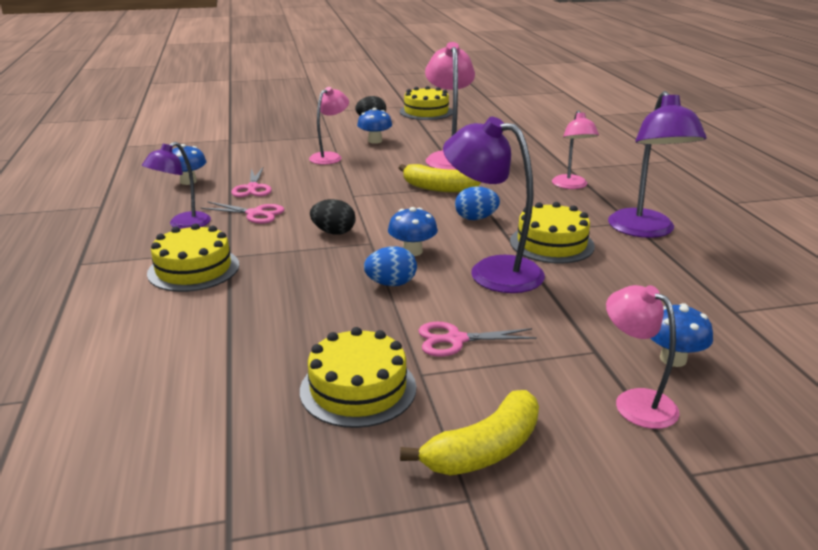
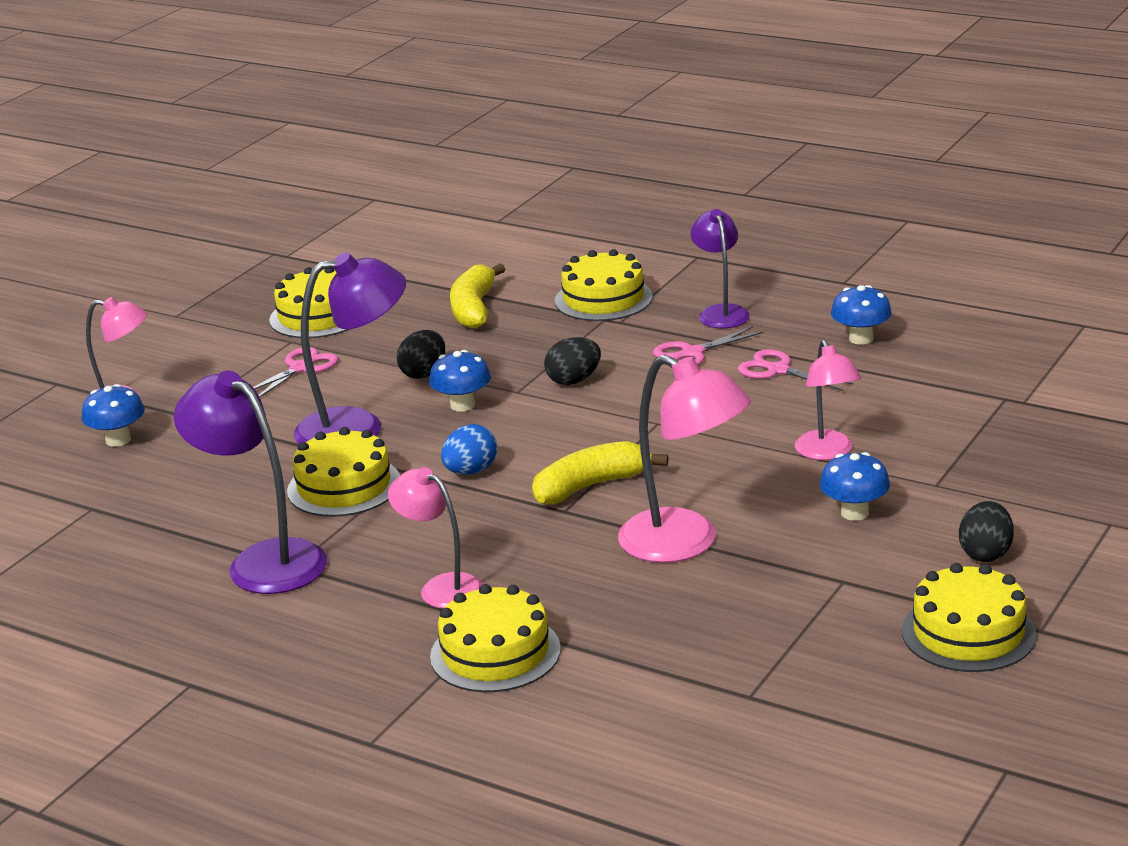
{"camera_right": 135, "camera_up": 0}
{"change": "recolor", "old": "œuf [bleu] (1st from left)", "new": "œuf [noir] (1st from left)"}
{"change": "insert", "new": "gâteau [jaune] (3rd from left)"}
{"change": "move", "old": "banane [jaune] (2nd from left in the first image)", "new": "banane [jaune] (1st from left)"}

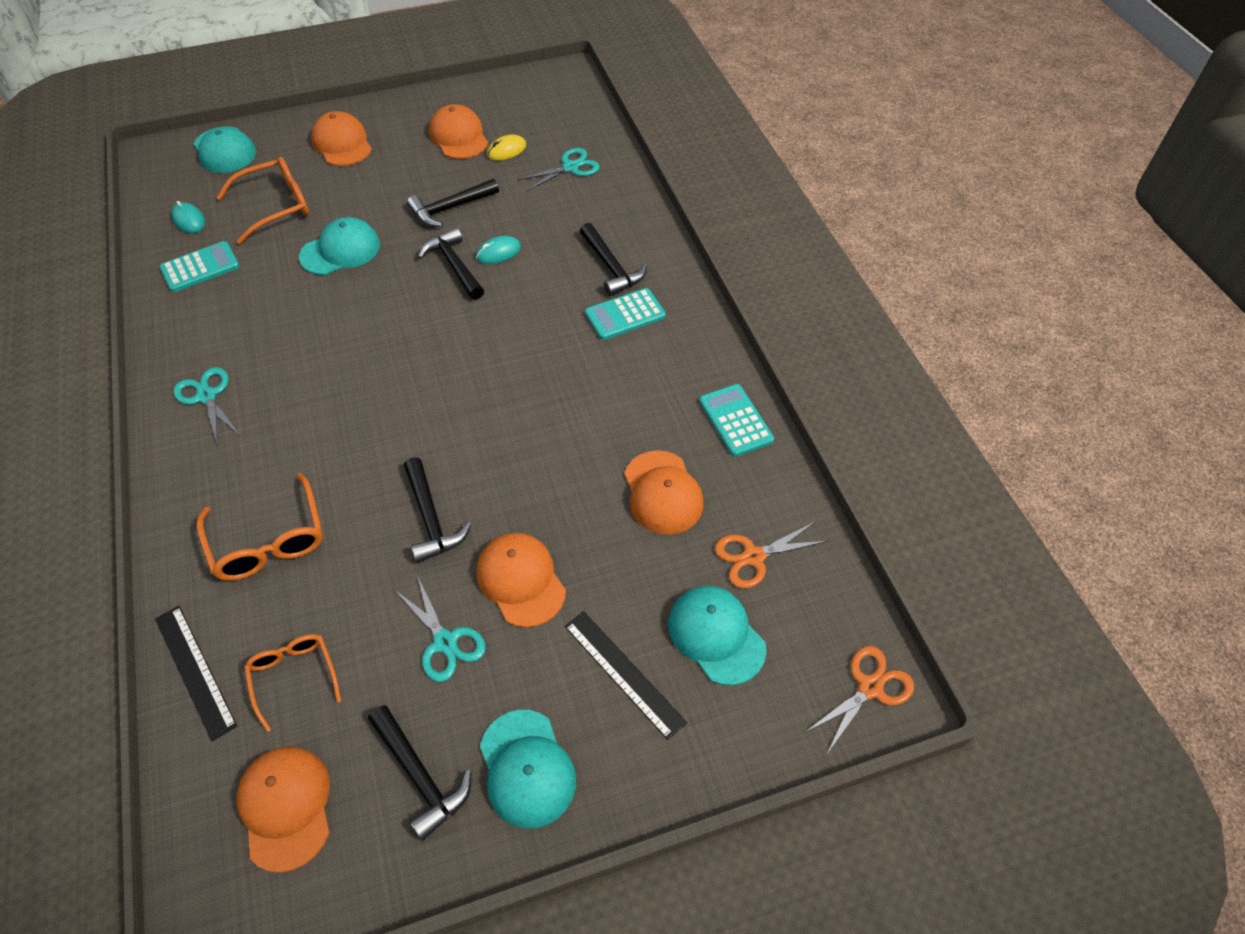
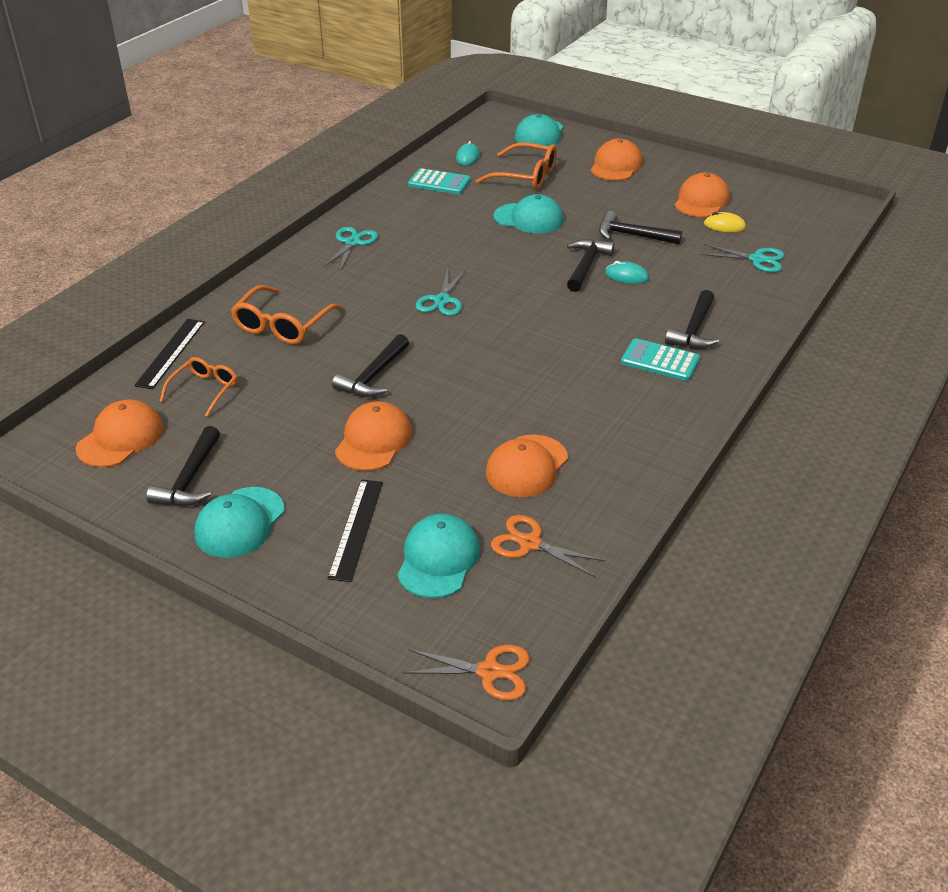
{"camera_right": 50, "camera_up": -15}
{"change": "move", "old": "ciseaux [turquoise] (2nd from left)"}
{"change": "delete", "old": "calculatrice [turquoise] (3rd from left)"}

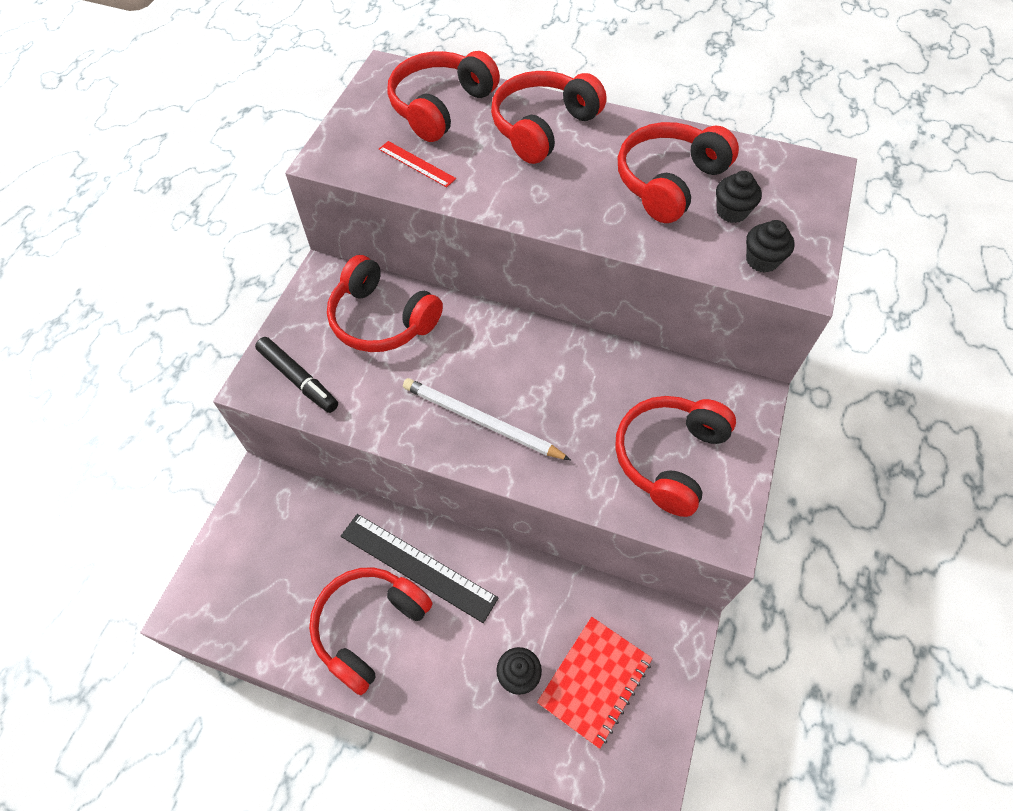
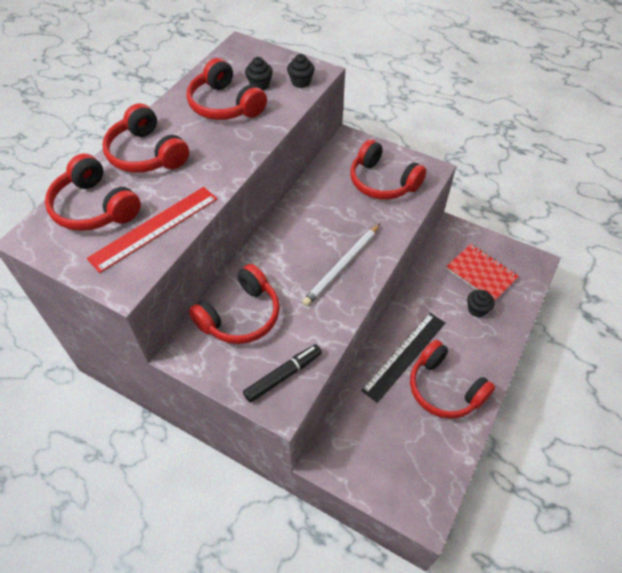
{"camera_right": -80, "camera_up": -5}
{"change": "resize", "old": "règle [rouge]", "factor": 1.96}

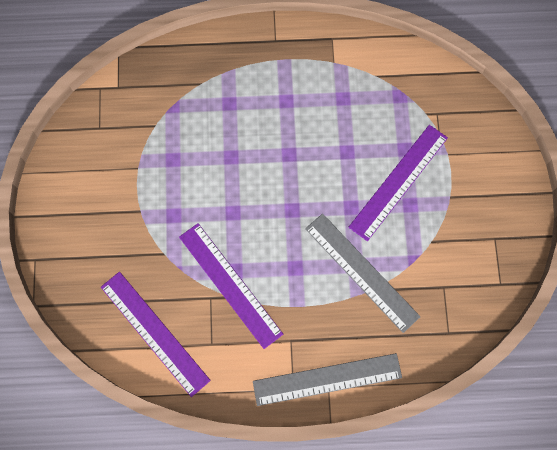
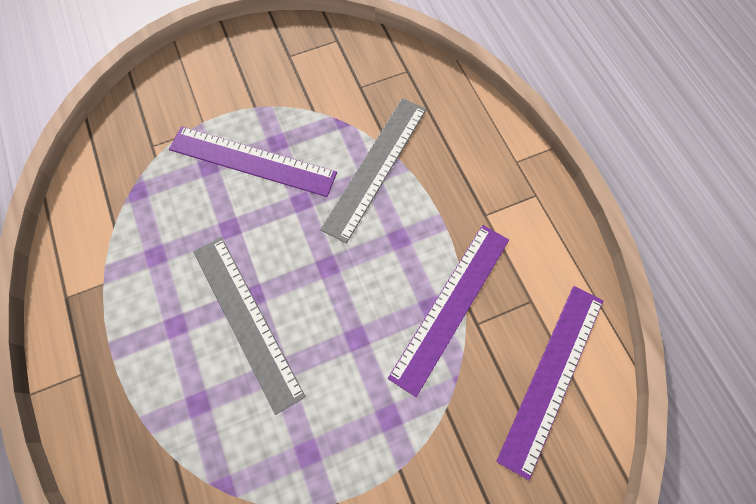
{"camera_right": -110, "camera_up": -5}
{"change": "move", "old": "règle [gris] (1st from left)"}

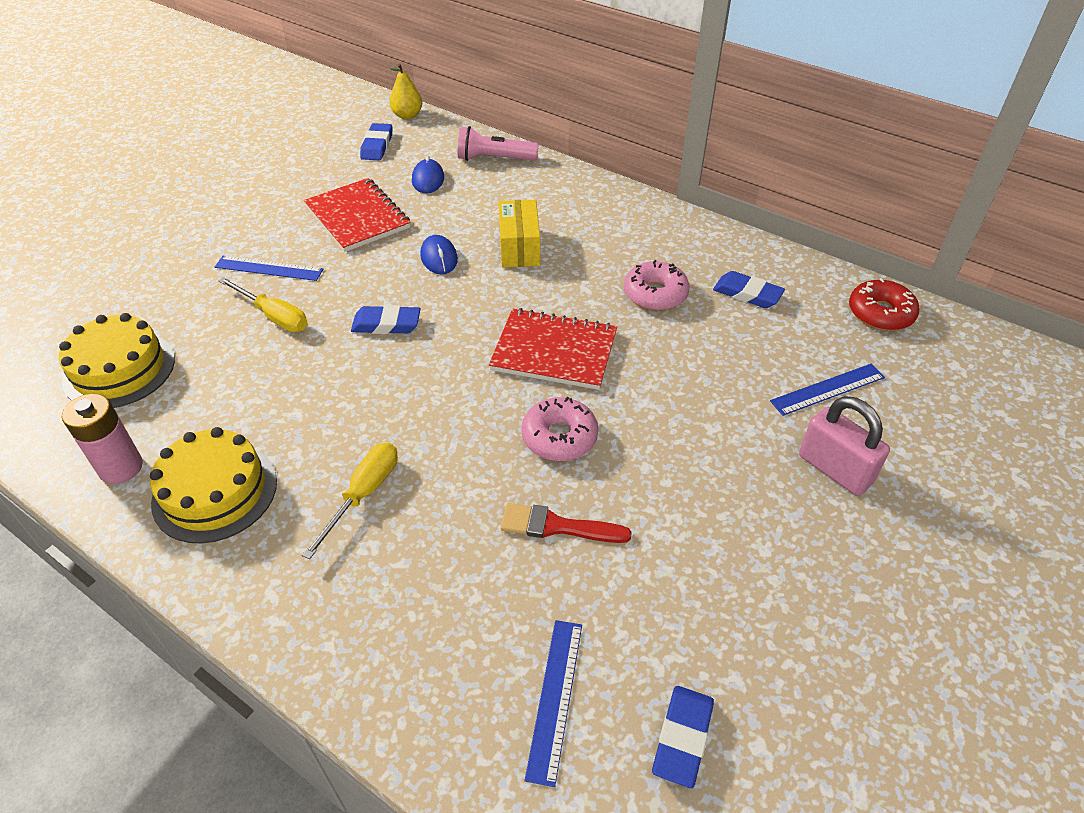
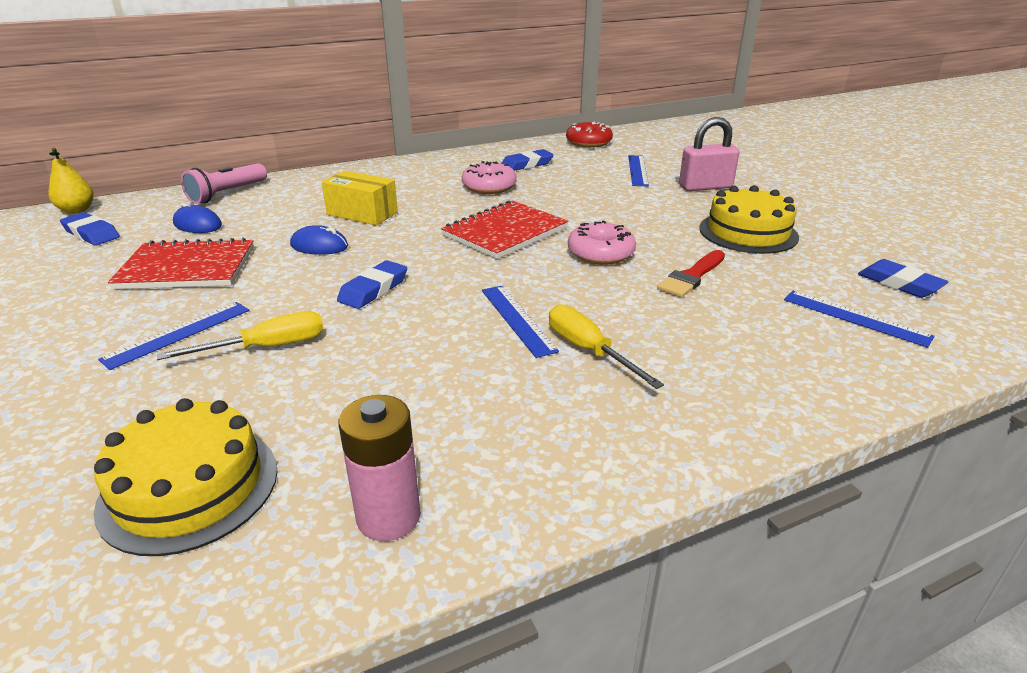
{"camera_right": -60, "camera_up": -15}
{"change": "insert", "new": "règle [bleu] (2nd from left)"}
{"change": "move", "old": "gâteau [jaune] (2nd from left)"}

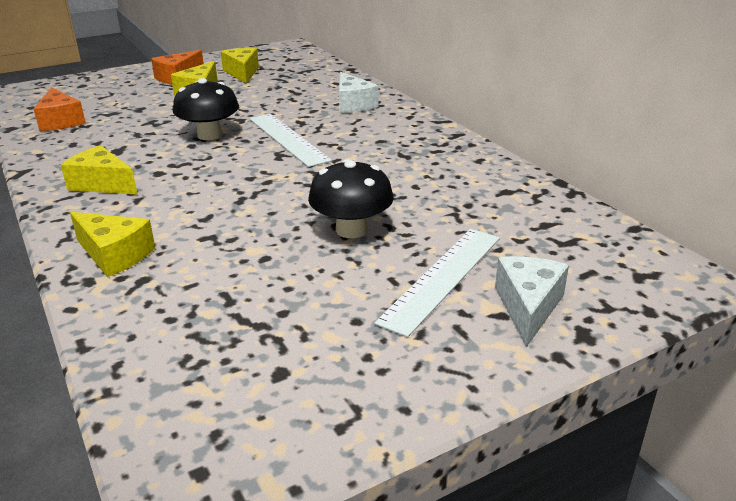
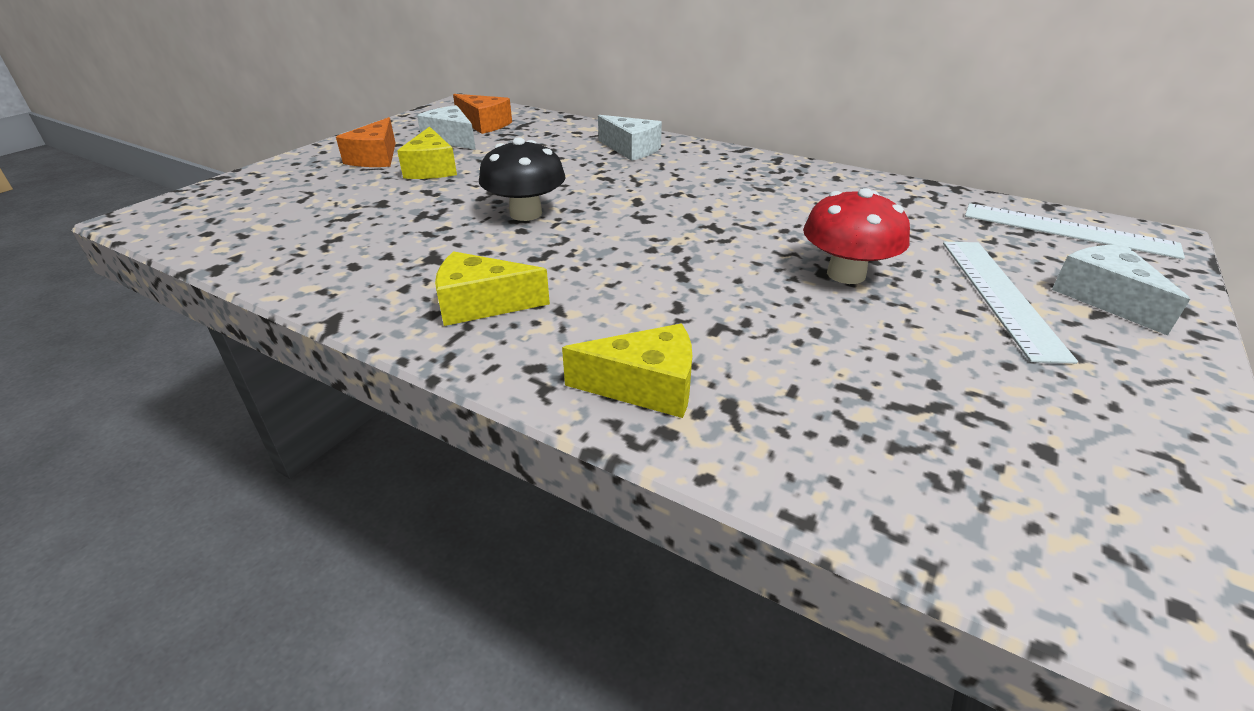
{"camera_right": -30, "camera_up": 5}
{"change": "recolor", "old": "fromage [jaune] (4th from left)", "new": "fromage [blanc] (1st from left)"}
{"change": "move", "old": "fromage [orange] (1st from left in the first image)", "new": "fromage [orange] (2nd from left)"}
{"change": "recolor", "old": "champignon [noir] (2nd from left)", "new": "champignon [rouge]"}
{"change": "move", "old": "règle [blanc] (1st from left in the first image)", "new": "règle [blanc] (2nd from left)"}

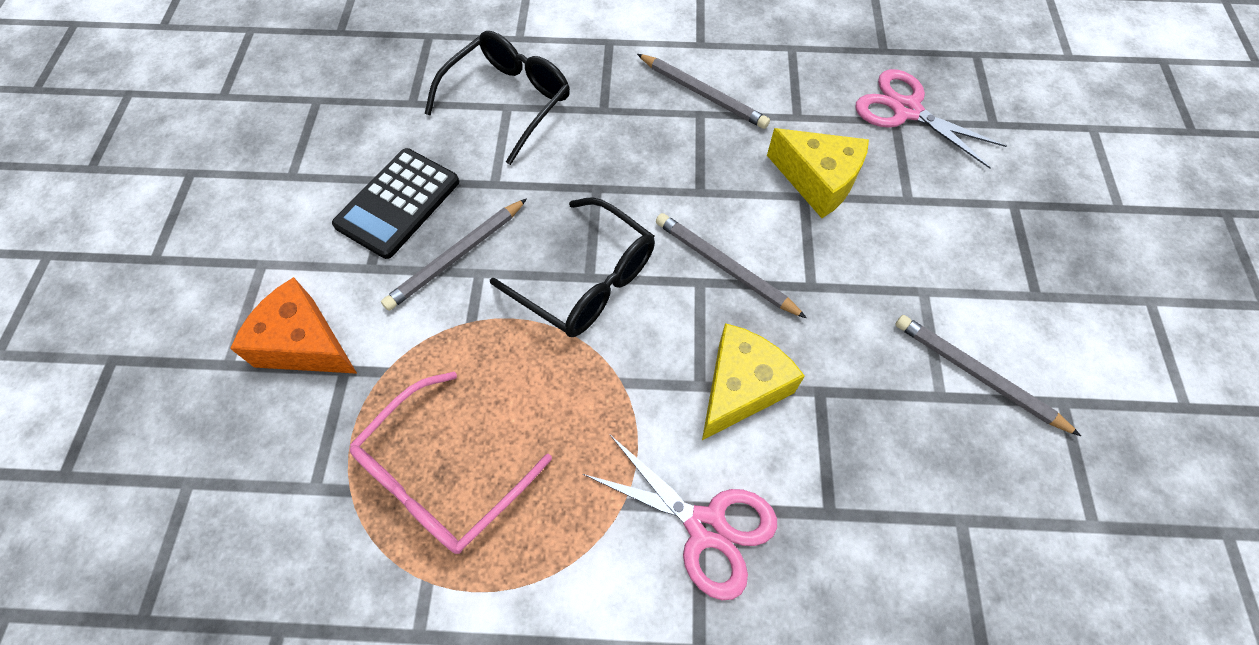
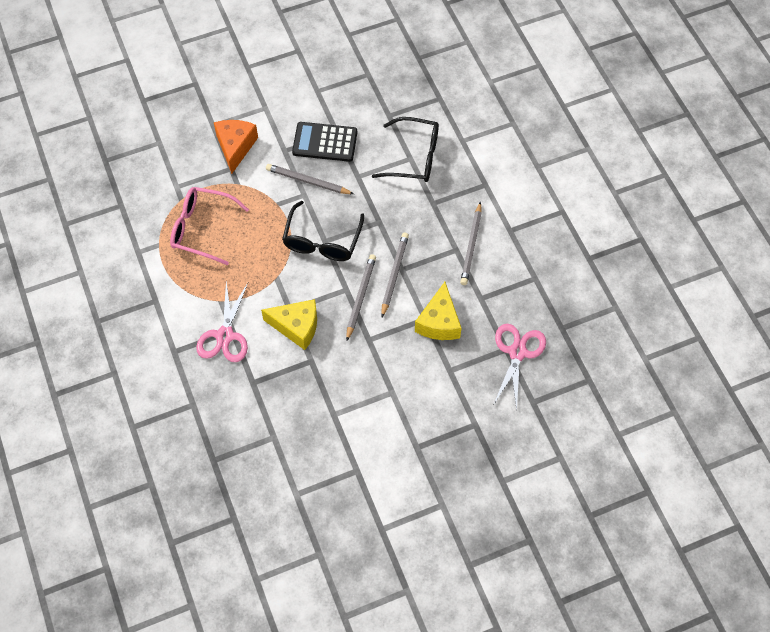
{"camera_right": 65, "camera_up": 0}
{"change": "move", "old": "crayon [gris] (4th from left in the first image)", "new": "crayon [gris] (3rd from left)"}

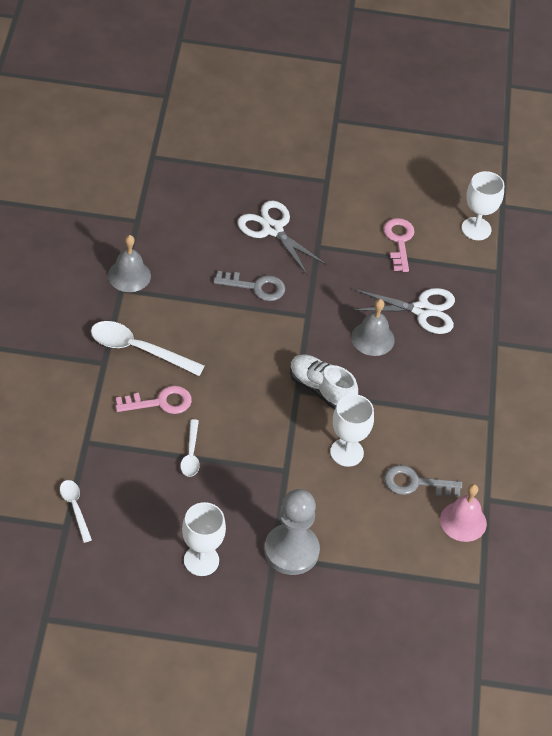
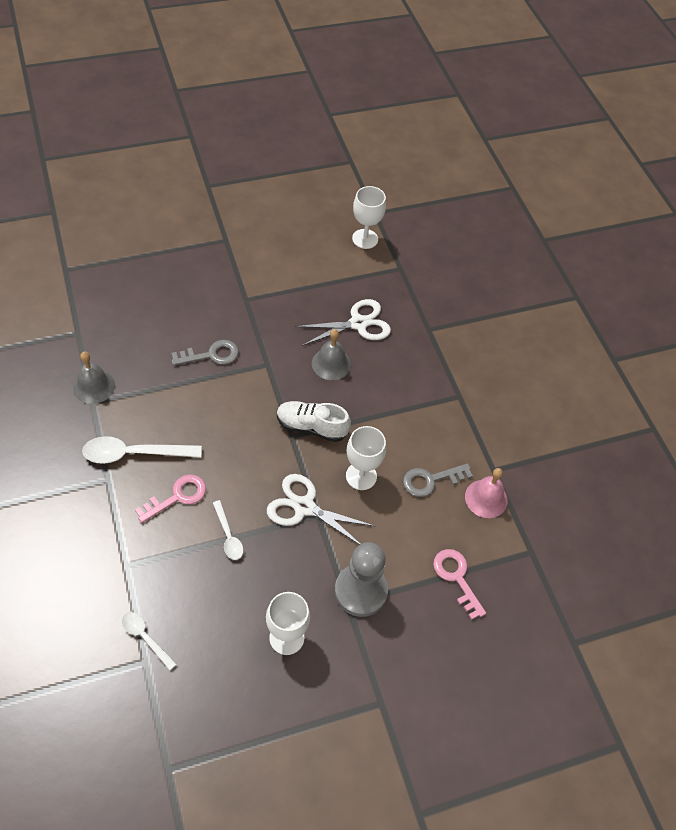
{"camera_right": -25, "camera_up": 5}
{"change": "move", "old": "ciseaux [blanc] (1st from left)"}
{"change": "move", "old": "clé [rose] (2nd from left)"}

